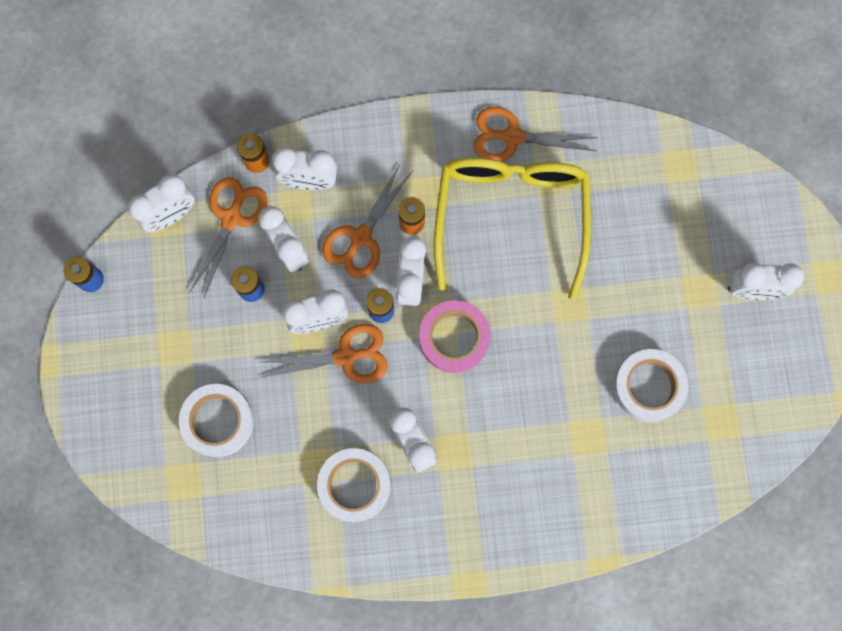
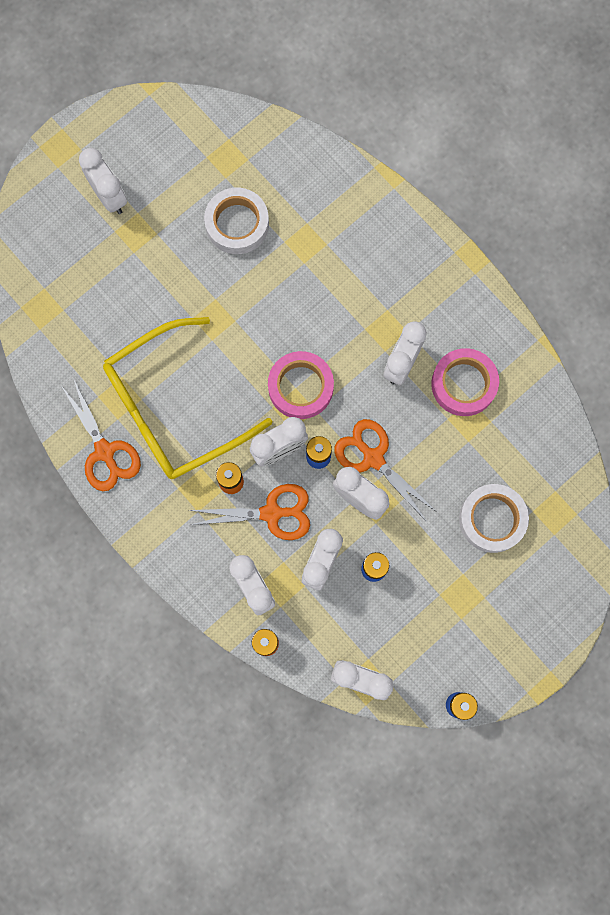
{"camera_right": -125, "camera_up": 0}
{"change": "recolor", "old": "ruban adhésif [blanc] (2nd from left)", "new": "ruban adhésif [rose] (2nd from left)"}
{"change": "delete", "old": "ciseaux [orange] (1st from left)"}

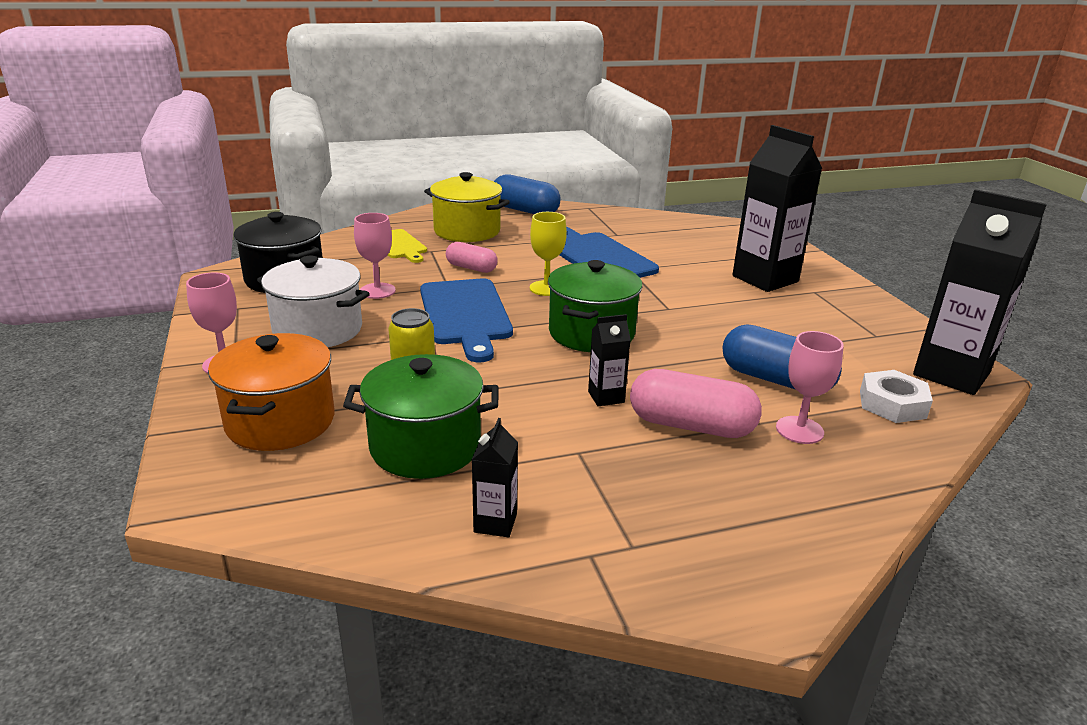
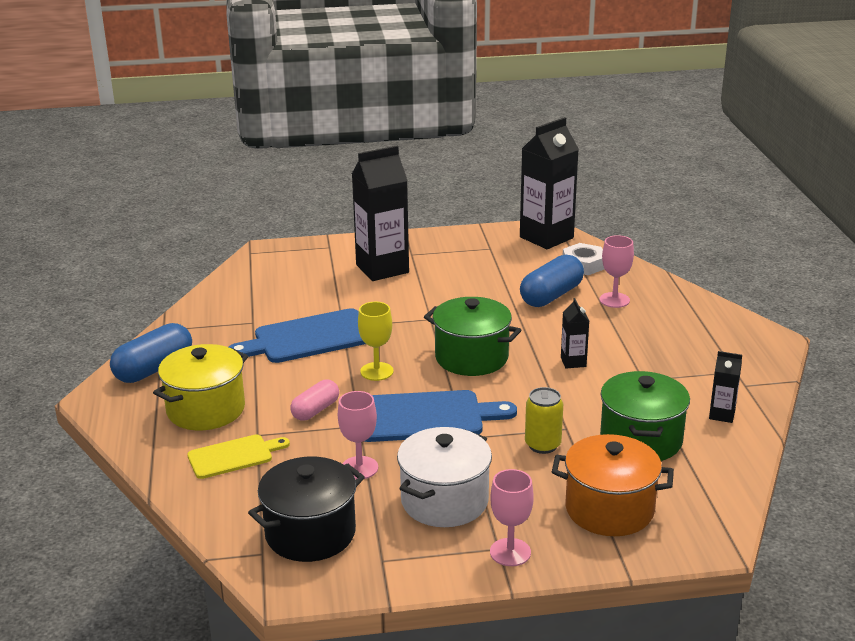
{"camera_right": -80, "camera_up": 0}
{"change": "delete", "old": "gélule [rose] (2nd from left)"}

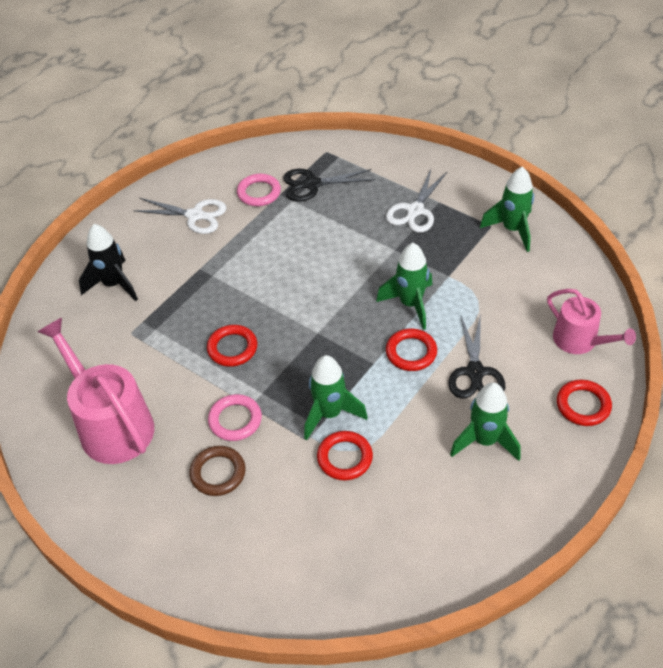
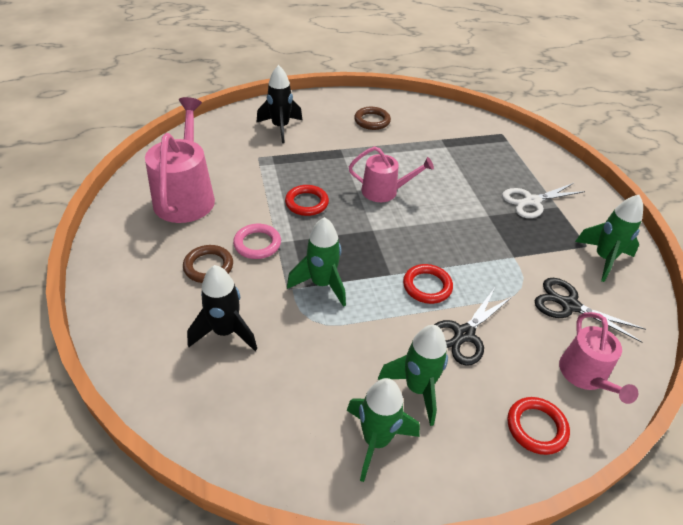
{"camera_right": 35, "camera_up": -5}
{"change": "insert", "new": "fusée [noir] (1st from left)"}
{"change": "move", "old": "fusée [vert] (2nd from left)"}
{"change": "insert", "new": "arrosoir [rose] (2nd from left)"}
{"change": "replace", "old": "ciseaux [blanc] (1st from left)", "new": "anneau [marron] (2nd from left)"}
{"change": "move", "old": "ciseaux [noir] (1st from left in the first image)", "new": "ciseaux [noir] (2nd from left)"}
{"change": "delete", "old": "anneau [rose] (2nd from left)"}
{"change": "delete", "old": "anneau [rouge] (2nd from left)"}

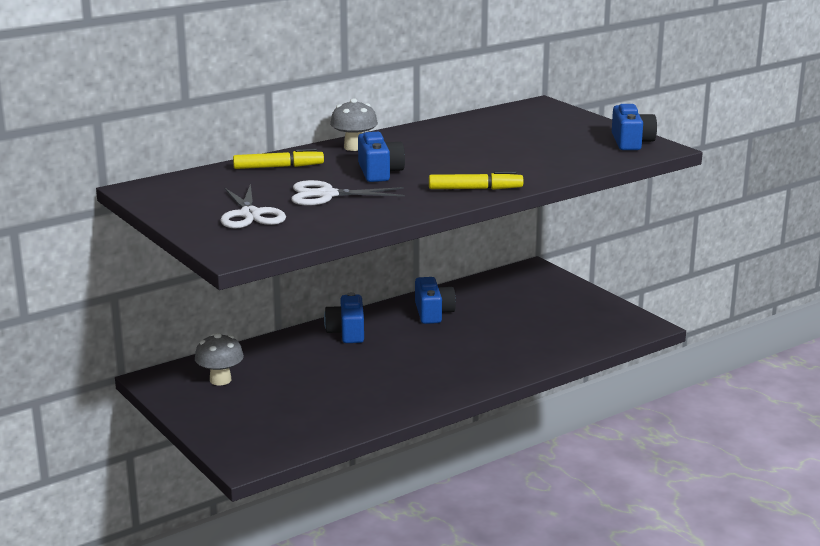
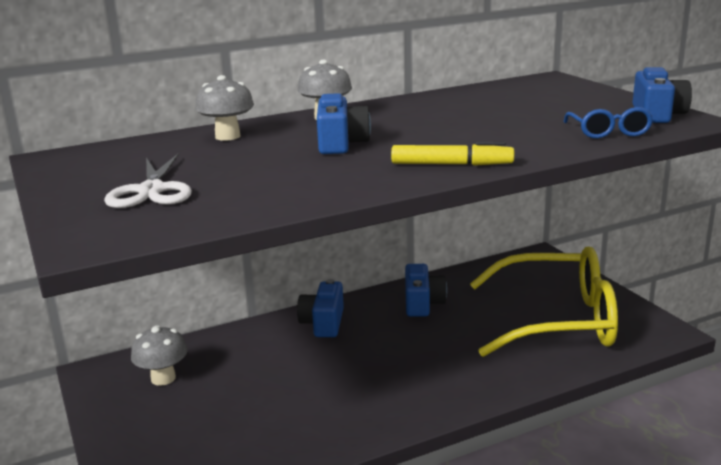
{"camera_right": 10, "camera_up": 0}
{"change": "replace", "old": "feutre [jaune] (1st from left)", "new": "champignon [gris] (2nd from left)"}
{"change": "insert", "new": "lunettes [jaune]"}
{"change": "insert", "new": "lunettes [bleu]"}
{"change": "delete", "old": "ciseaux [blanc] (2nd from left)"}

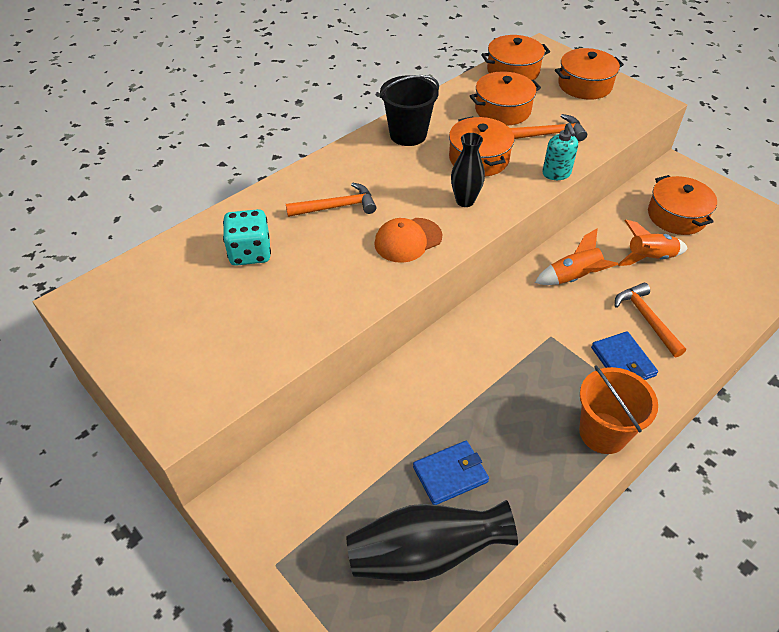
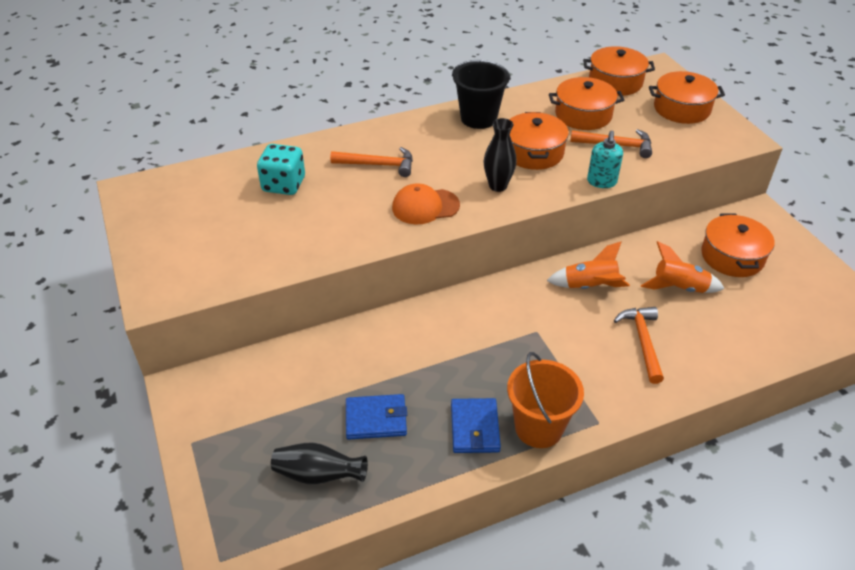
{"camera_right": 20, "camera_up": -5}
{"change": "resize", "old": "vase [noir] (1st from left)", "factor": 0.62}
{"change": "move", "old": "portefeuille [bleu] (2nd from left)"}

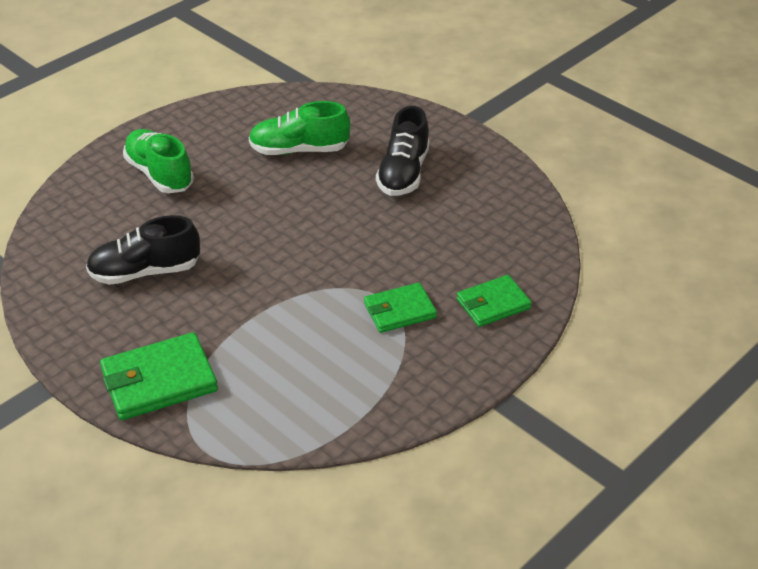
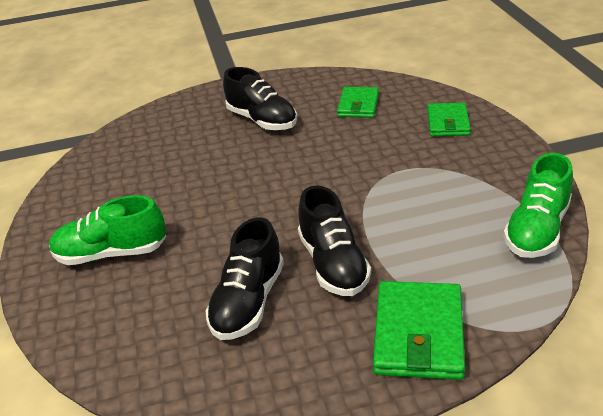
{"camera_right": -55, "camera_up": -5}
{"change": "insert", "new": "chaussure [noir] (3rd from left)"}
{"change": "move", "old": "portefeuille [vert] (2nd from left in the first image)", "new": "portefeuille [vert] (1st from left)"}
{"change": "move", "old": "chaussure [vert] (2nd from left)"}

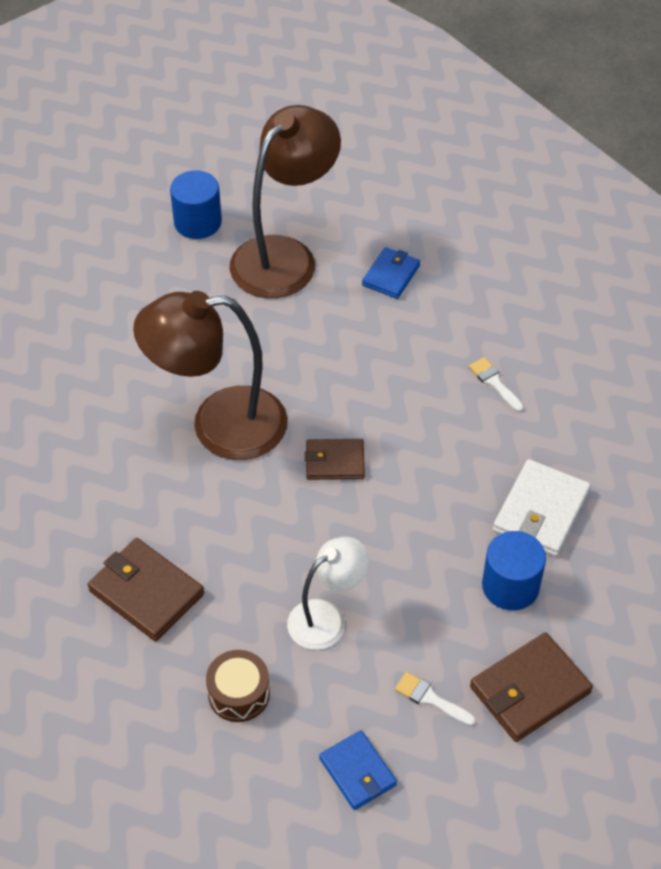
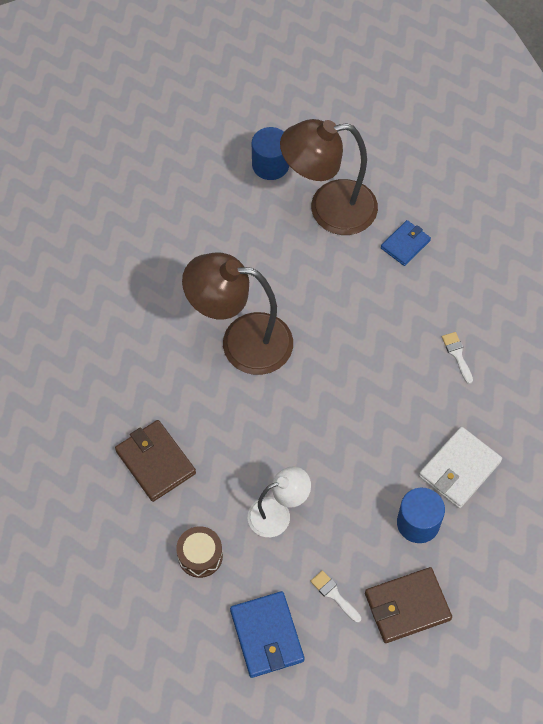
{"camera_right": 15, "camera_up": 10}
{"change": "resize", "old": "portefeuille [bleu] (1st from left)", "factor": 1.52}
{"change": "rotate", "old": "lampe [marron] (2nd from left)", "degrees": -150}
{"change": "delete", "old": "portefeuille [marron] (2nd from left)"}

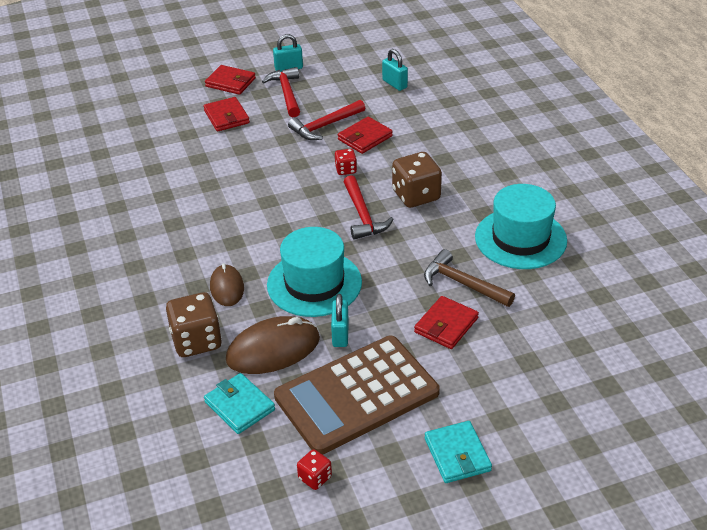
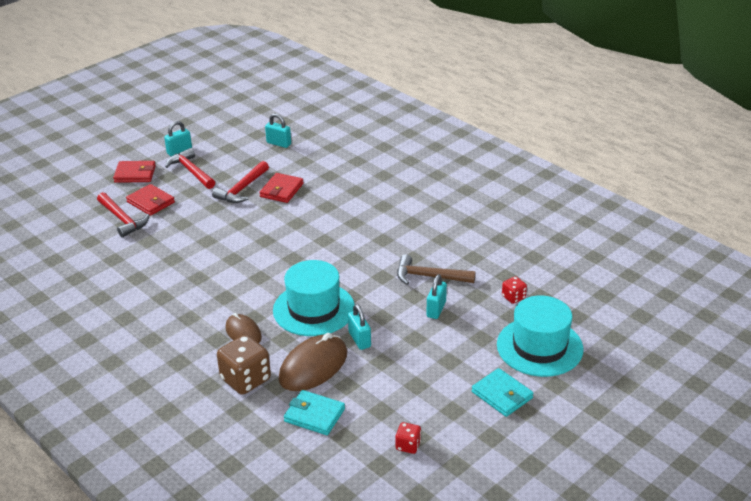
{"camera_right": -25, "camera_up": -5}
{"change": "move", "old": "marteau [rouge] (3rd from left in the first image)", "new": "marteau [rouge] (1st from left)"}
{"change": "replace", "old": "portefeuille [rouge] (4th from left)", "new": "cadenas [turquoise] (4th from left)"}
{"change": "move", "old": "chapeau [turquoise] (2nd from left)"}
{"change": "move", "old": "dé [rouge] (2nd from left)"}
{"change": "delete", "old": "calculatrice [marron]"}
{"change": "delete", "old": "dé [marron] (2nd from left)"}

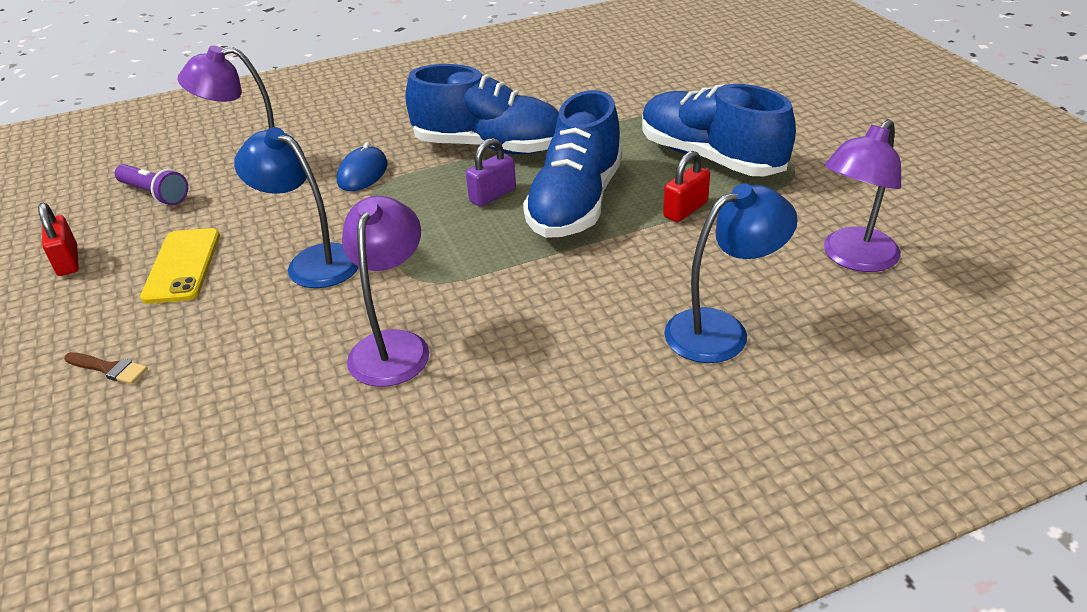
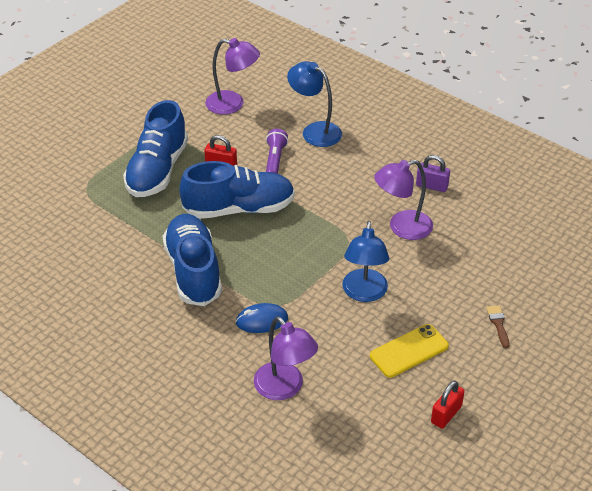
{"camera_right": -120, "camera_up": 5}
{"change": "move", "old": "lampe de poche [violet]"}
{"change": "move", "old": "cadenas [violet]"}

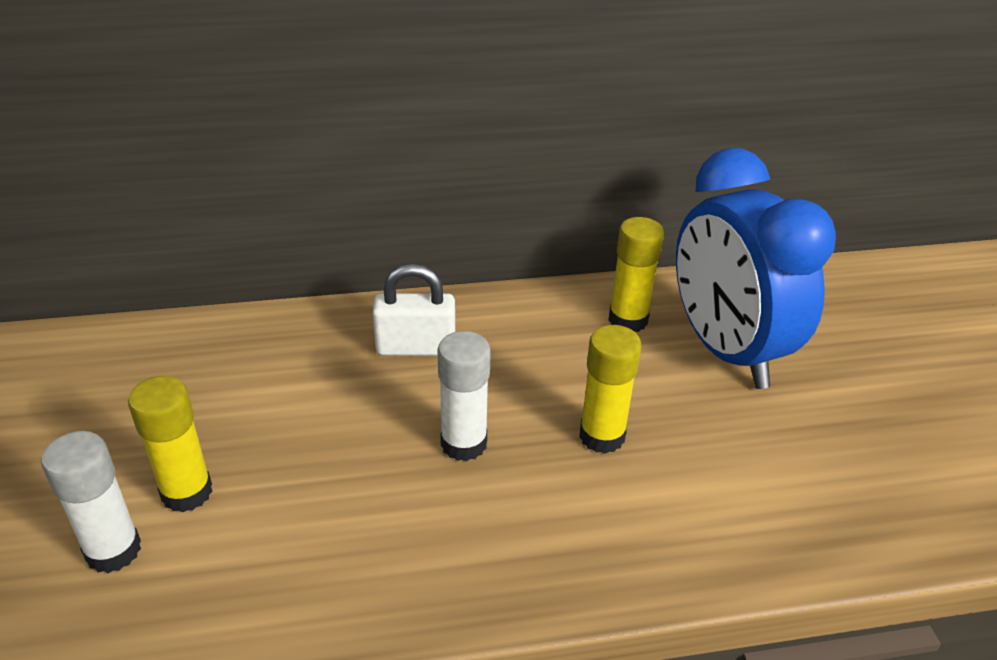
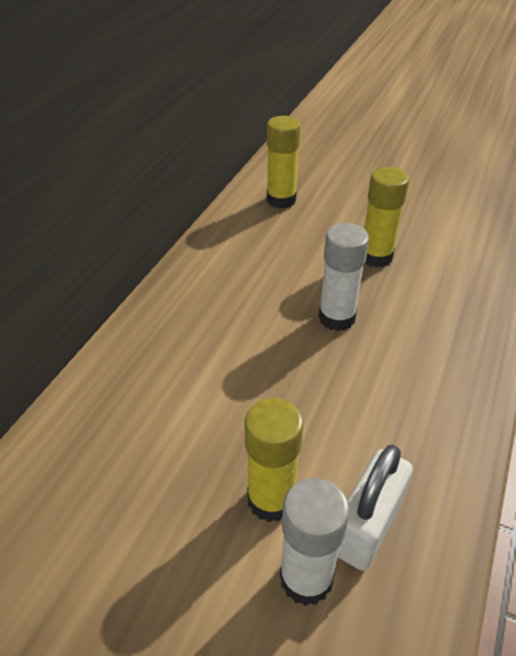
{"camera_right": -55, "camera_up": 5}
{"change": "move", "old": "cadenas [blanc]"}
{"change": "delete", "old": "réveil [bleu]"}

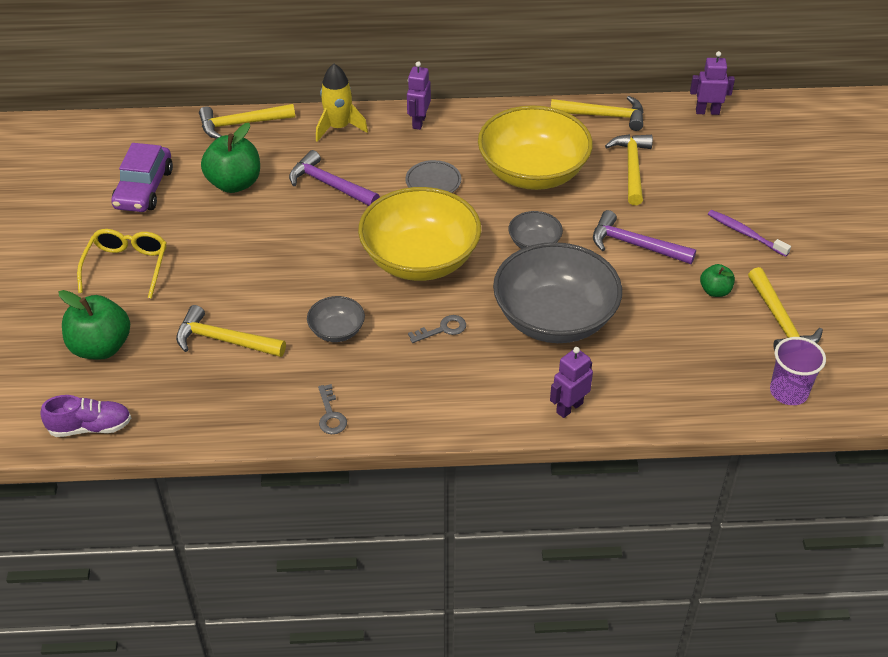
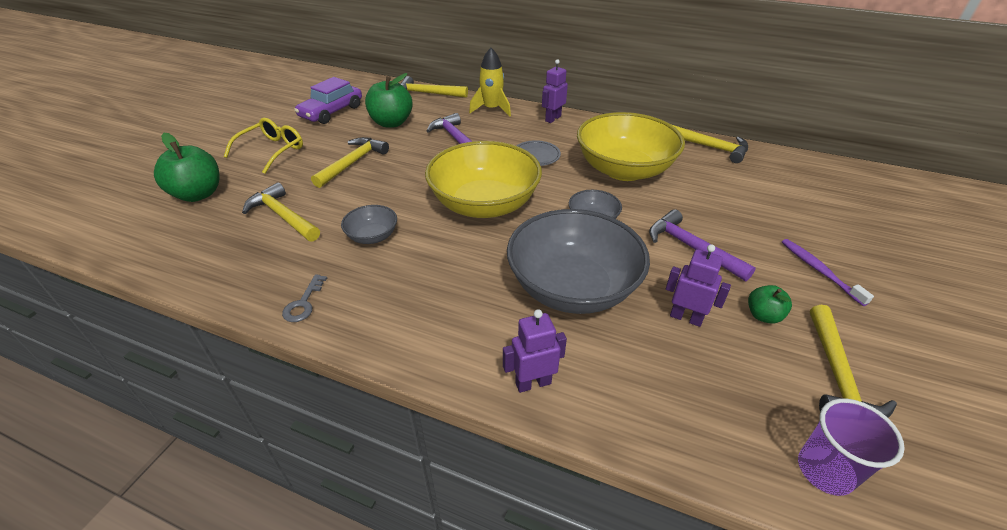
{"camera_right": 25, "camera_up": -5}
{"change": "move", "old": "marteau [jaune] (4th from left in the first image)", "new": "marteau [jaune] (2nd from left)"}
{"change": "move", "old": "robot [violet] (3rd from left)"}
{"change": "delete", "old": "chaussure [violet]"}
{"change": "delete", "old": "clé [gris] (2nd from left)"}

